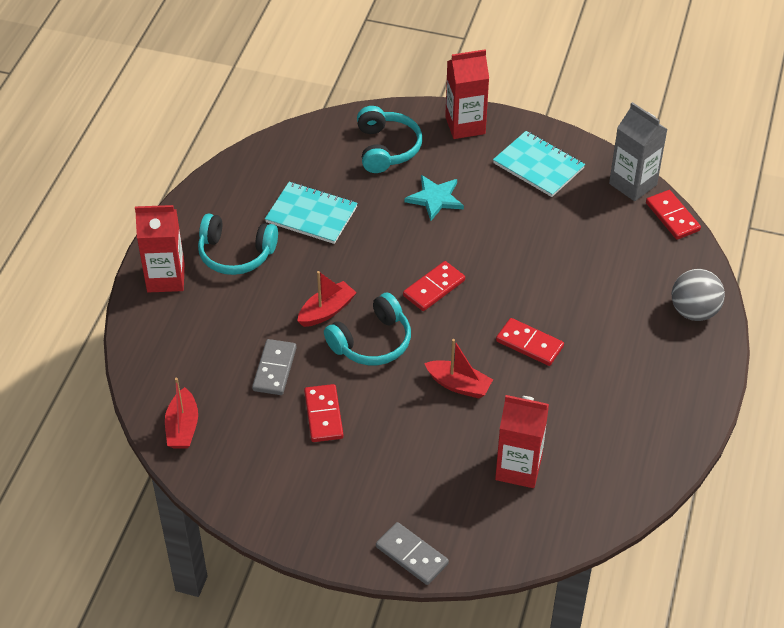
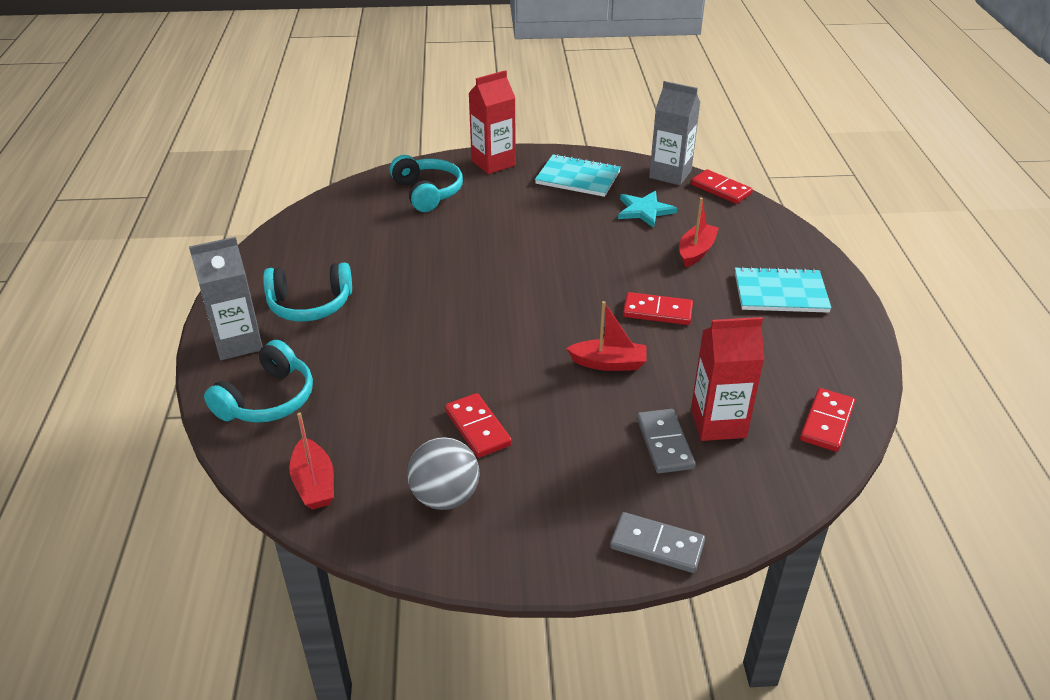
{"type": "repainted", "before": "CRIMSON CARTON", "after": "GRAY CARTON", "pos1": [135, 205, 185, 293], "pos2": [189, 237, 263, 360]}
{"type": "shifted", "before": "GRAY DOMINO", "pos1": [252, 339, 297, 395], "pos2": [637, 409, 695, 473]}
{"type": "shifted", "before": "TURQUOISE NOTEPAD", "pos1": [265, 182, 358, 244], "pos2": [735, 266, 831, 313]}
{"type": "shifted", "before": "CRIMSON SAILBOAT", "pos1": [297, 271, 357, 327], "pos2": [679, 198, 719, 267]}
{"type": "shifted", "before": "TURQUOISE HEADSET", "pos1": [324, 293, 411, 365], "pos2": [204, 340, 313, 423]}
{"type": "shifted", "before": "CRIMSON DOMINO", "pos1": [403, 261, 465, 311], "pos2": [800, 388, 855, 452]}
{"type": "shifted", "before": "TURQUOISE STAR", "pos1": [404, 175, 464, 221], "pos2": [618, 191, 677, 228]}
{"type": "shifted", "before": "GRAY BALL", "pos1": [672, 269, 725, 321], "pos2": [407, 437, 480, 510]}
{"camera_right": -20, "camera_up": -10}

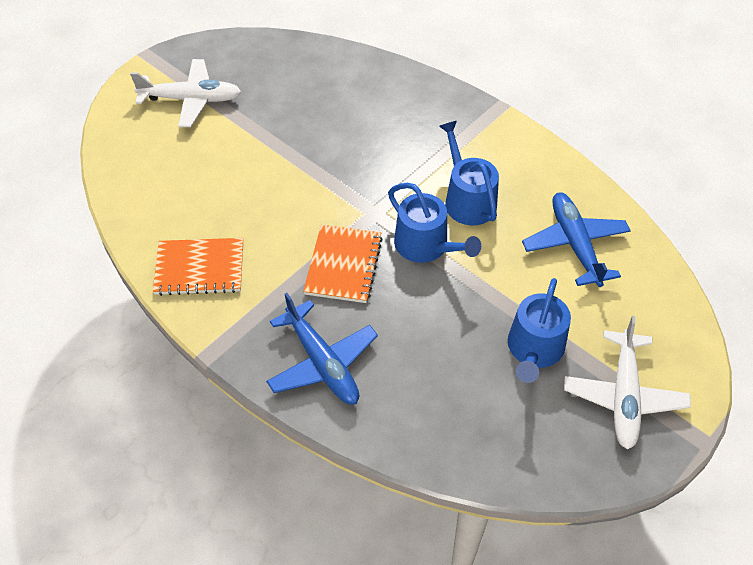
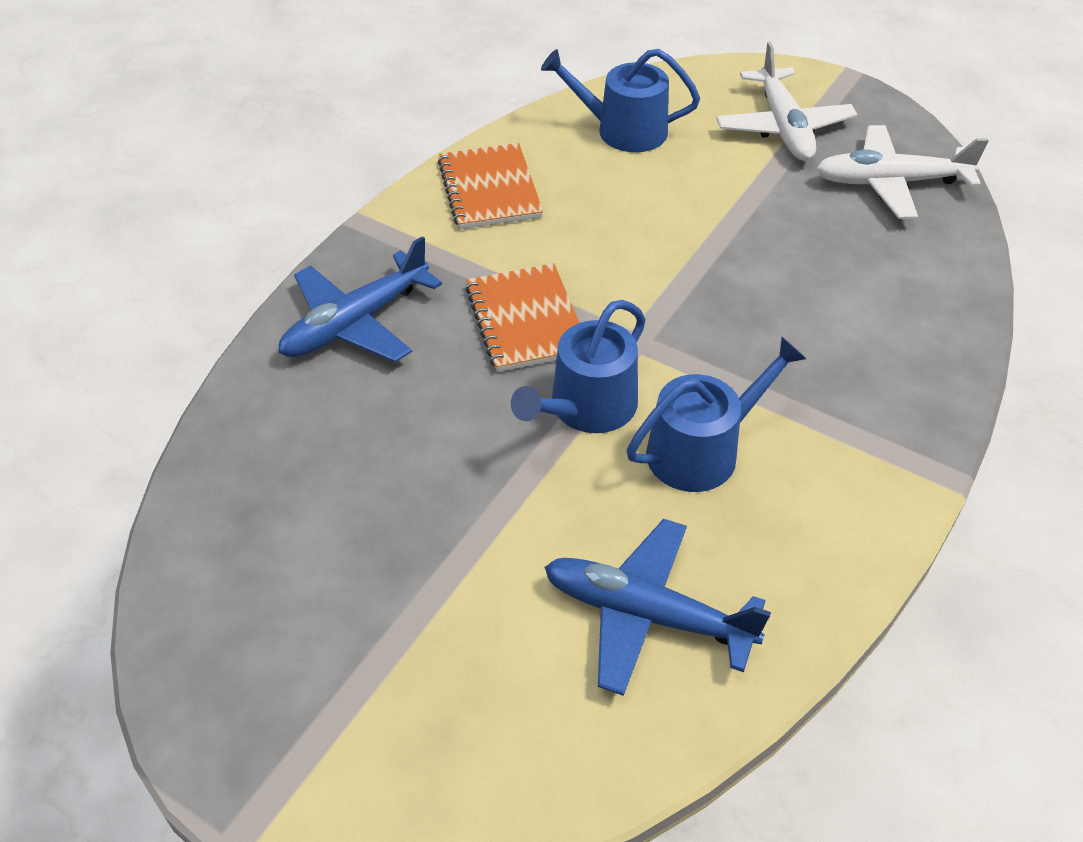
{"type": "rotated", "before": "ORANGE NOTEPAD", "pos1": [303, 224, 383, 303], "pos2": [465, 263, 579, 372], "turn": 75}
{"type": "shifted", "before": "COBALT WATERING POT", "pos1": [508, 278, 571, 383], "pos2": [541, 49, 700, 152]}
{"type": "rotated", "before": "COBALT TOY PLANE", "pos1": [522, 192, 631, 287], "pos2": [545, 519, 771, 696], "turn": -135}
{"type": "shifted", "before": "WHITE TOY PLANE", "pos1": [564, 316, 691, 449], "pos2": [816, 125, 989, 219]}
{"camera_right": 80, "camera_up": -5}

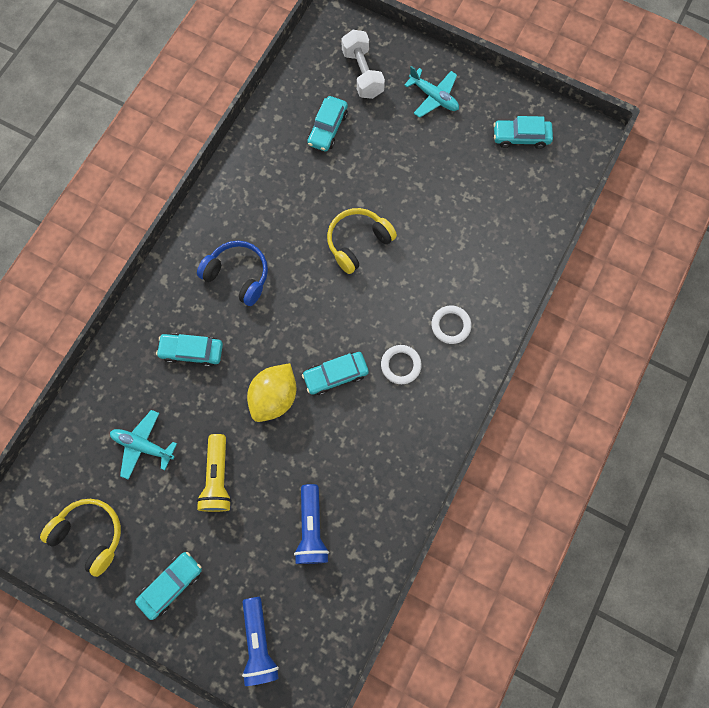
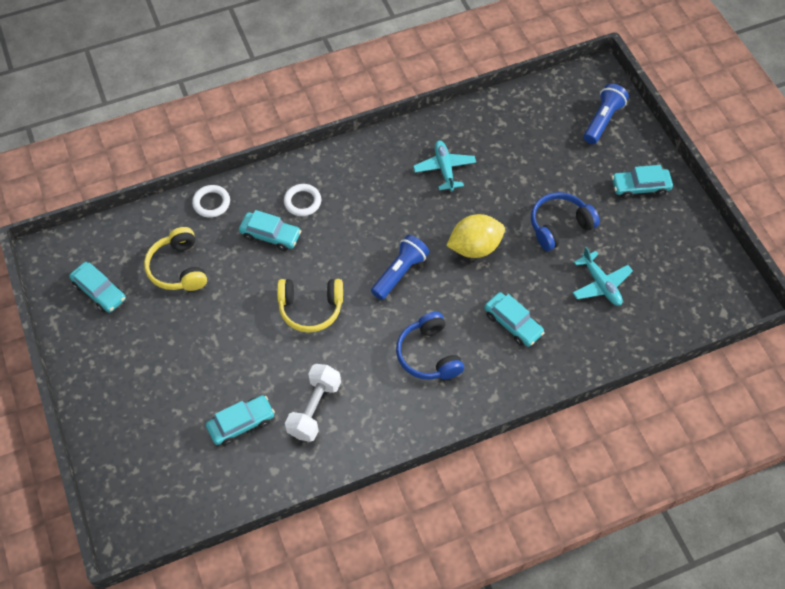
{"type": "shifted", "before": "YELLOW HEADSET", "pos1": [40, 499, 121, 577], "pos2": [144, 227, 207, 291]}
{"type": "swapped", "before": "YELLOW FLASHLIGHT", "after": "COBALT HEADSET", "pos1": [196, 434, 232, 512], "pos2": [531, 192, 600, 251]}
{"type": "shifted", "before": "COBALT FLASHLIGHT", "pos1": [294, 484, 329, 564], "pos2": [371, 235, 429, 300]}
{"type": "shifted", "before": "TURQUOISE TOY CAR", "pos1": [302, 352, 369, 395], "pos2": [239, 210, 301, 251]}
{"type": "shifted", "before": "WHITE FREE WEIGHT", "pos1": [341, 30, 385, 99], "pos2": [285, 364, 341, 442]}
{"type": "shifted", "before": "WHITE HOOP", "pos1": [381, 345, 422, 384], "pos2": [192, 185, 230, 218]}
{"type": "shifted", "before": "TURQUOISE TOY PLANE", "pos1": [404, 66, 459, 118], "pos2": [413, 140, 476, 191]}
{"camera_right": -140, "camera_up": -15}

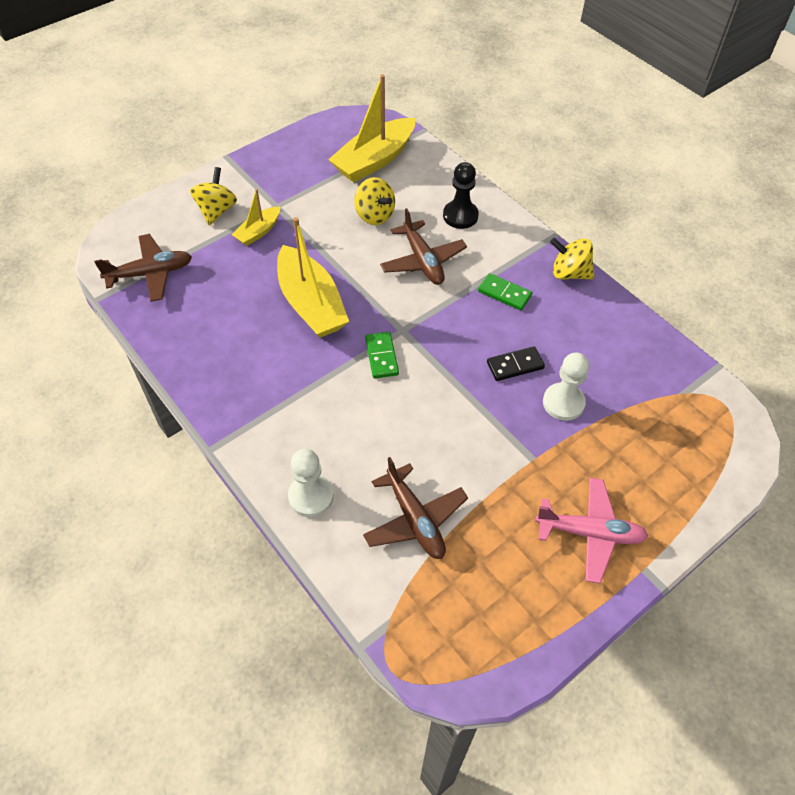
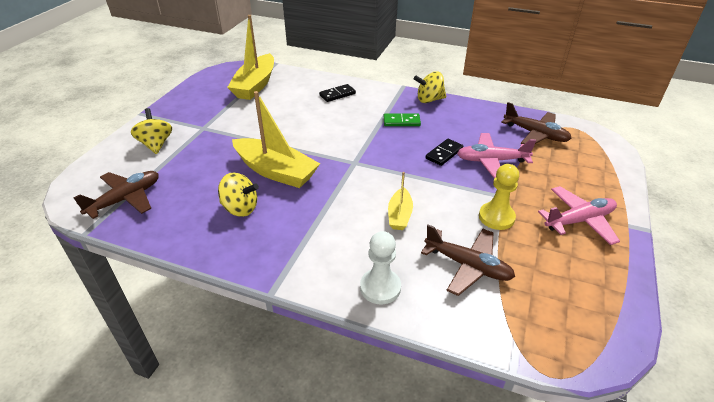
{"type": "shifted", "before": "YELLOW SAILBOAT", "pos1": [232, 189, 280, 246], "pos2": [388, 172, 413, 230]}
{"type": "shifted", "before": "YELLOW SPINNING TOP", "pos1": [354, 177, 395, 225], "pos2": [218, 173, 259, 217]}
{"type": "gone", "before": "EMERALD DOMINO", "pos1": [365, 332, 399, 379]}
{"type": "shifted", "before": "DARK BROWN TOY PLANE", "pos1": [380, 208, 467, 285], "pos2": [501, 102, 572, 144]}
{"type": "swapped", "before": "EBONY PAWN", "after": "EBONY DOMINO", "pos1": [443, 162, 479, 229], "pos2": [319, 84, 356, 102]}
{"type": "swapped", "before": "WHITE PAWN", "after": "ROSY TOY PLANE", "pos1": [543, 353, 589, 421], "pos2": [457, 133, 536, 179]}
{"type": "new", "after": "YELLOW PAWN", "pos2": [479, 164, 519, 230]}
{"camera_right": -30, "camera_up": -15}

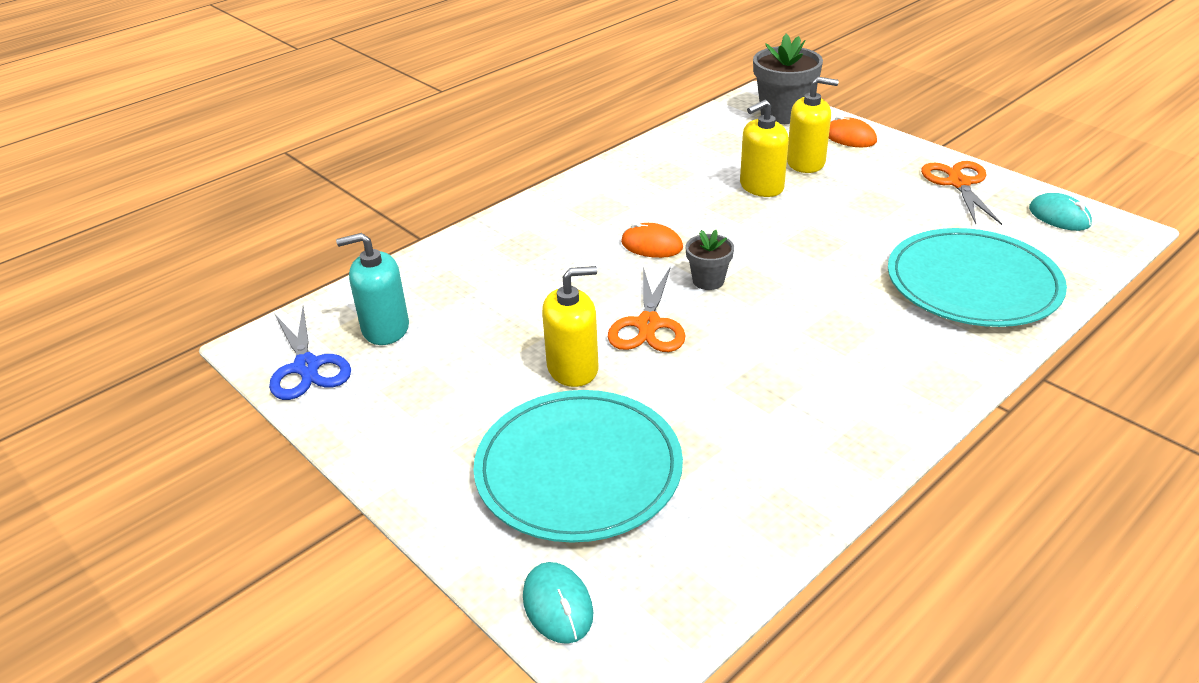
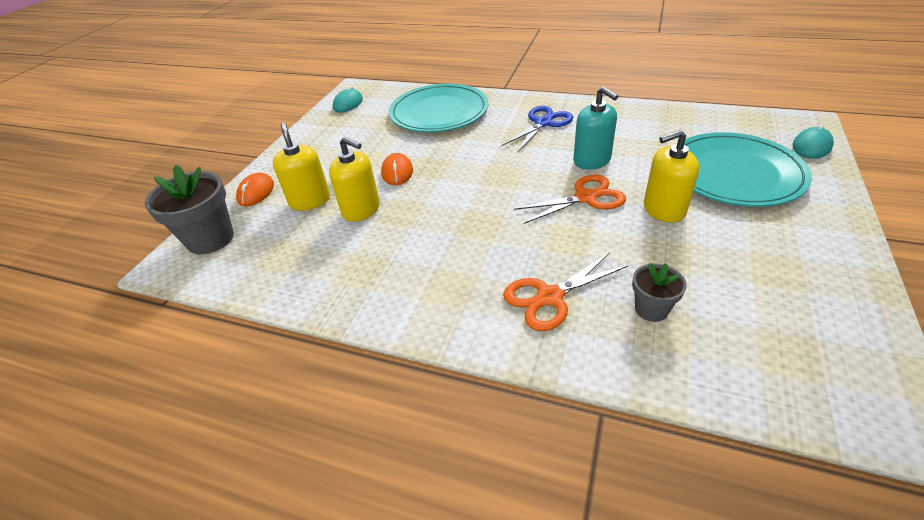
{"type": "shifted", "before": "COBALT SHEARS", "pos1": [269, 307, 351, 400], "pos2": [501, 106, 573, 153]}
{"type": "shifted", "before": "TURQUOISE PUMP BOTTLE", "pos1": [336, 233, 409, 345], "pos2": [573, 87, 618, 170]}
{"type": "rotated", "before": "YELLOW PUMP BOTTLE", "pos1": [542, 266, 599, 387], "pos2": [644, 130, 699, 223], "turn": -60}
{"type": "shifted", "before": "ORANGE COMPUTER MOUSE", "pos1": [621, 222, 683, 258], "pos2": [381, 153, 413, 185]}
{"type": "shifted", "before": "GRAY POTTED PLANT", "pos1": [685, 230, 734, 290], "pos2": [632, 263, 687, 322]}
{"type": "shifted", "before": "ORANGE SHEARS", "pos1": [921, 161, 1002, 225], "pos2": [503, 252, 629, 331]}
{"camera_right": -115, "camera_up": 5}

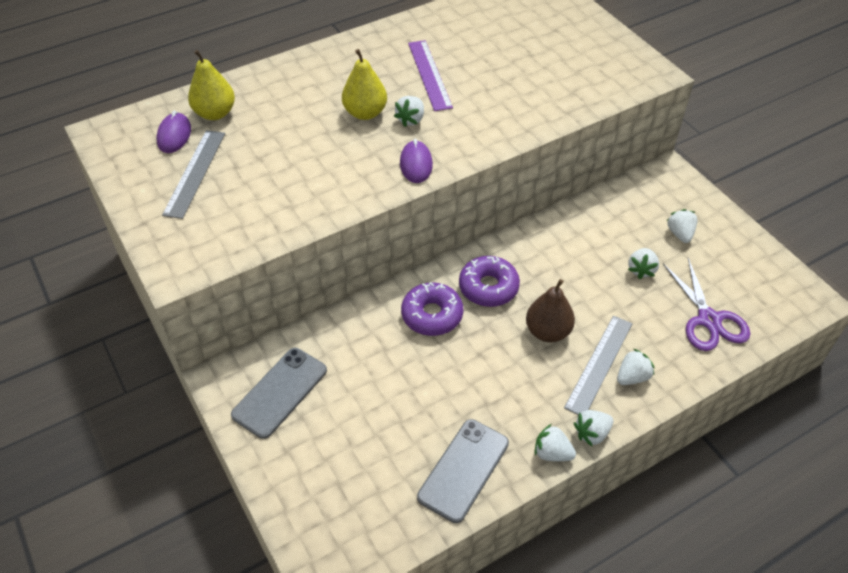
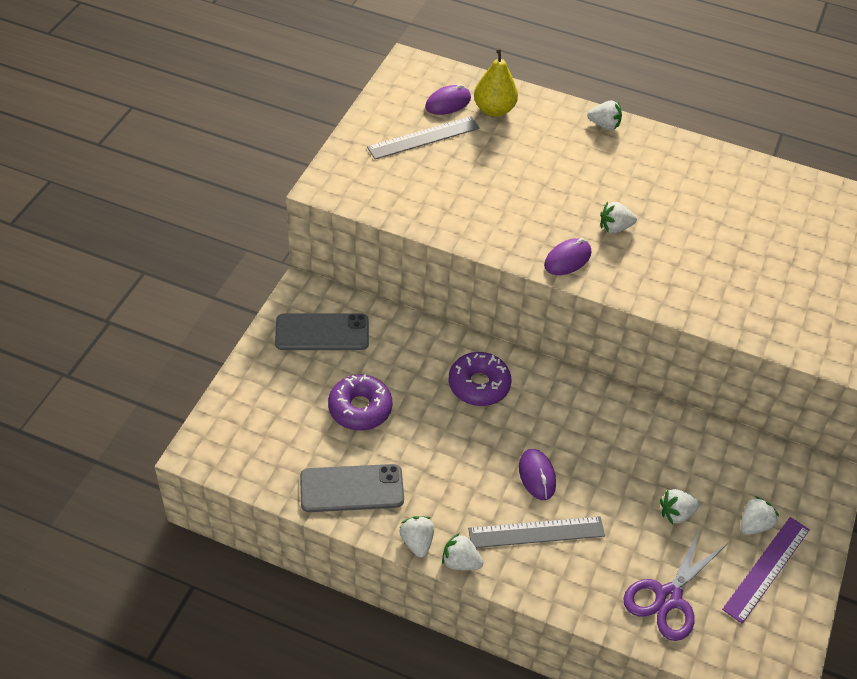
{"type": "gone", "before": "YELLOW PEAR", "pos1": [342, 49, 387, 120]}
{"type": "shifted", "before": "PURPLE STRAIGHTEDGE", "pos1": [408, 40, 453, 111], "pos2": [722, 517, 810, 624]}
{"type": "shifted", "before": "PURPLE GLAZED DONUT", "pos1": [459, 256, 520, 307], "pos2": [328, 375, 392, 431]}
{"type": "swapped", "before": "DARK BROWN PEAR", "after": "PURPLE COMPUTER MOUSE", "pos1": [526, 279, 575, 342], "pos2": [519, 449, 556, 500]}
{"type": "shifted", "before": "WHITE BERRY", "pos1": [617, 349, 655, 385], "pos2": [587, 100, 622, 130]}
{"camera_right": 50, "camera_up": 0}

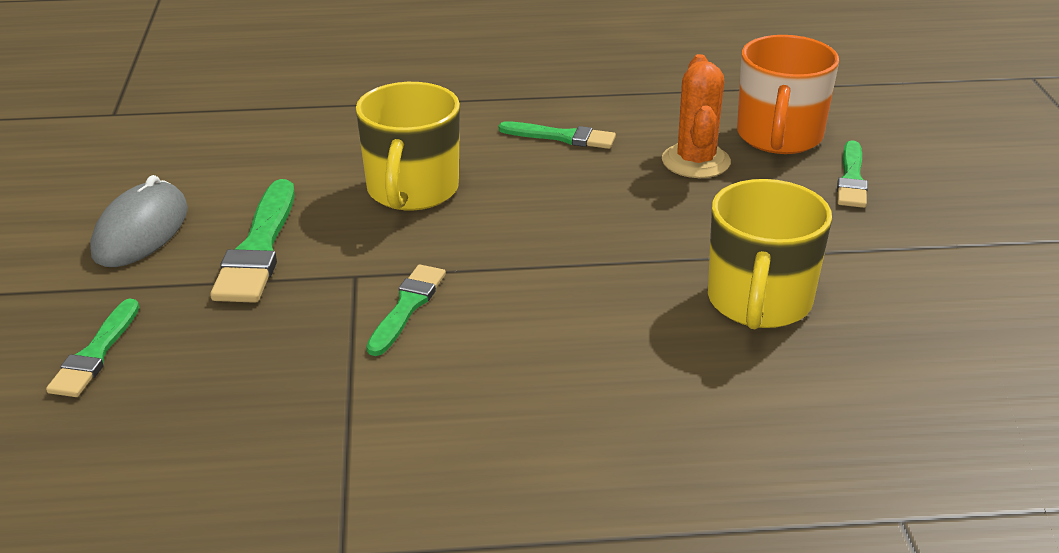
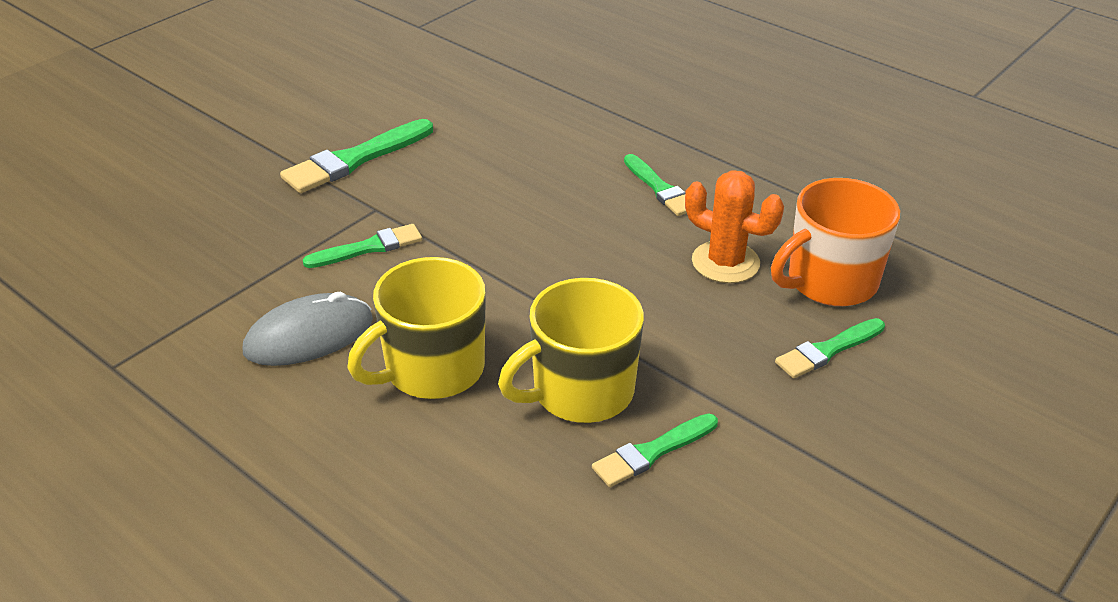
{"type": "shifted", "before": "EMERALD PAINTBRUSH", "pos1": [46, 299, 139, 397], "pos2": [592, 413, 718, 487]}
{"type": "shifted", "before": "GRAY COMPUTER MOUSE", "pos1": [90, 175, 188, 267], "pos2": [242, 292, 373, 366]}
{"type": "shifted", "before": "YELLOW TEA MUG", "pos1": [356, 82, 460, 210], "pos2": [347, 257, 486, 399]}
{"type": "rotated", "before": "ORANGE PRICKLY PLANT", "pos1": [662, 54, 731, 178], "pos2": [685, 170, 784, 283], "turn": 75}
{"camera_right": 45, "camera_up": 5}

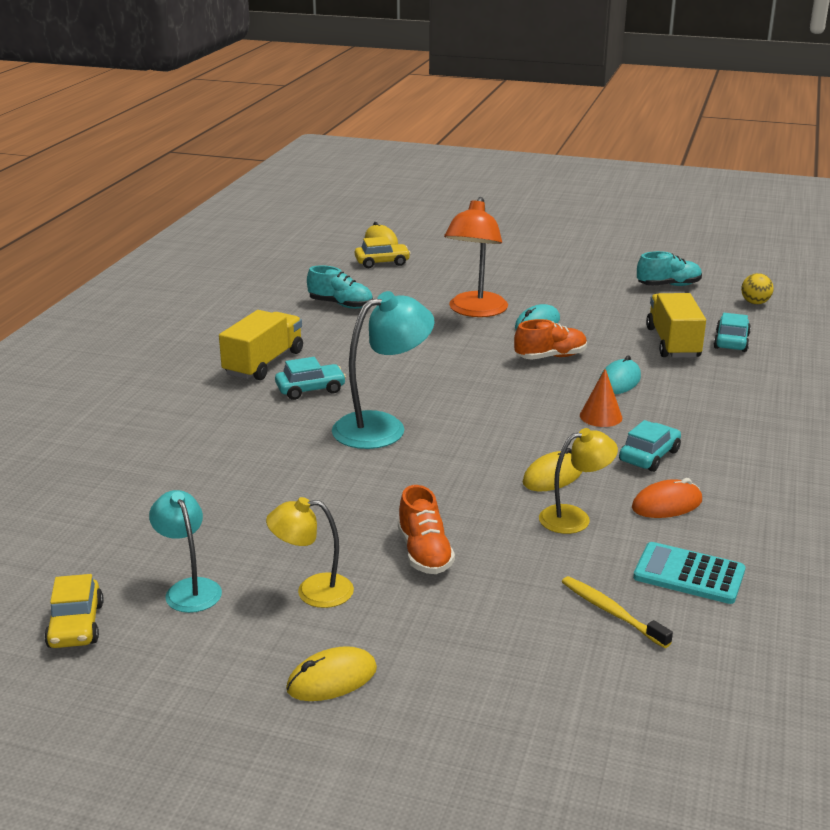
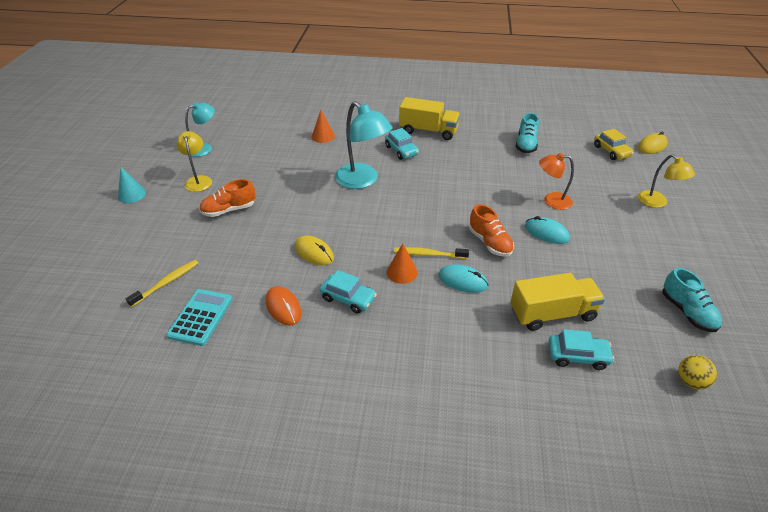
{"type": "gone", "before": "YELLOW TOY CAR", "pos1": [44, 574, 103, 648]}
{"type": "swapped", "before": "YELLOW COMPUTER MOUSE", "after": "TURQUOISE CONE", "pos1": [286, 646, 377, 701], "pos2": [118, 167, 146, 203]}
{"type": "scaled", "before": "ORANGE DESK LAMP", "pos1": [444, 197, 508, 317], "pos2": [539, 153, 574, 210], "scale": 0.62}
{"type": "shifted", "before": "YELLOW DESK LAMP", "pos1": [539, 428, 618, 534], "pos2": [638, 154, 695, 208]}
{"type": "new", "after": "ORANGE CONE", "pos2": [312, 110, 335, 143]}
{"type": "new", "after": "YELLOW TOOTHBRUSH", "pos2": [394, 247, 469, 259]}
{"camera_right": 80, "camera_up": 15}

